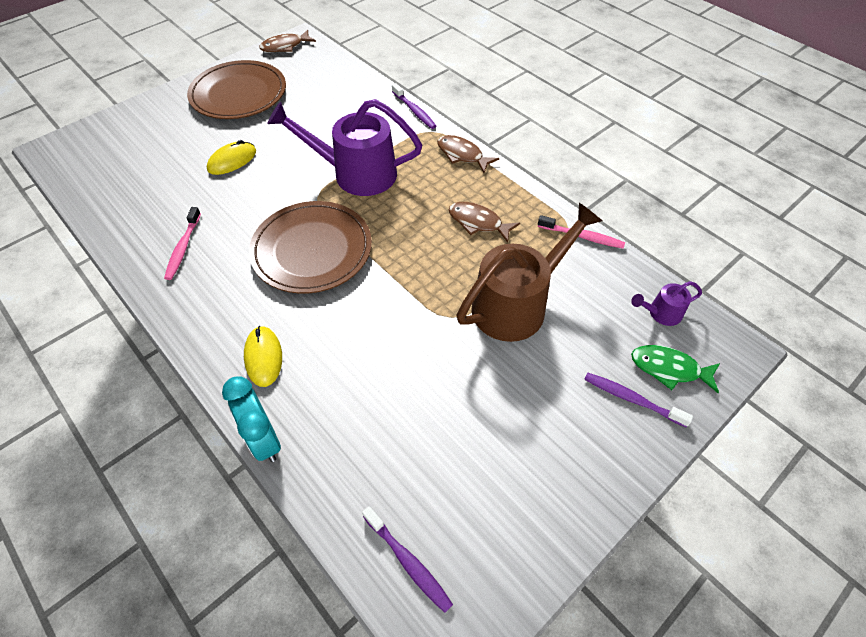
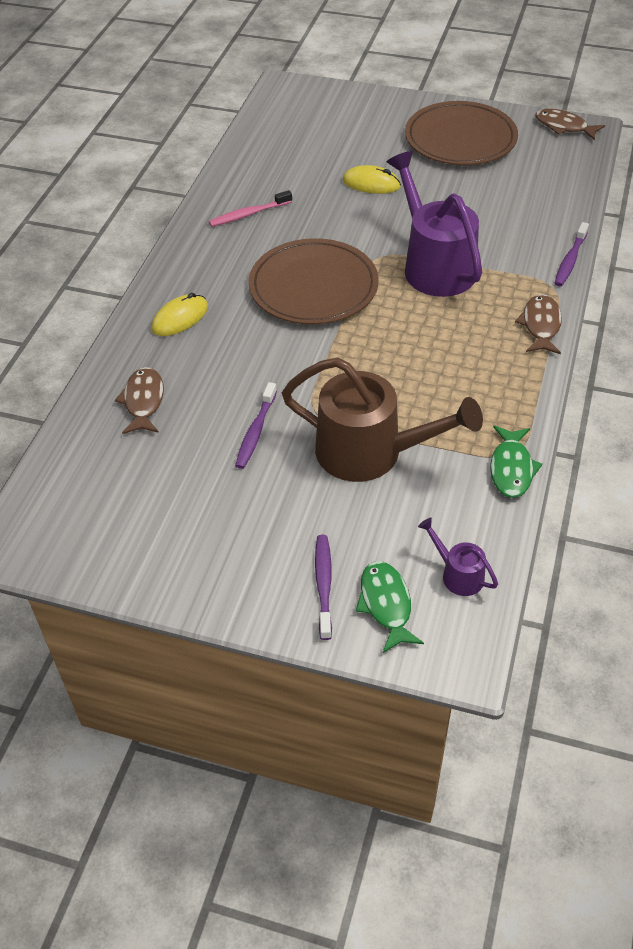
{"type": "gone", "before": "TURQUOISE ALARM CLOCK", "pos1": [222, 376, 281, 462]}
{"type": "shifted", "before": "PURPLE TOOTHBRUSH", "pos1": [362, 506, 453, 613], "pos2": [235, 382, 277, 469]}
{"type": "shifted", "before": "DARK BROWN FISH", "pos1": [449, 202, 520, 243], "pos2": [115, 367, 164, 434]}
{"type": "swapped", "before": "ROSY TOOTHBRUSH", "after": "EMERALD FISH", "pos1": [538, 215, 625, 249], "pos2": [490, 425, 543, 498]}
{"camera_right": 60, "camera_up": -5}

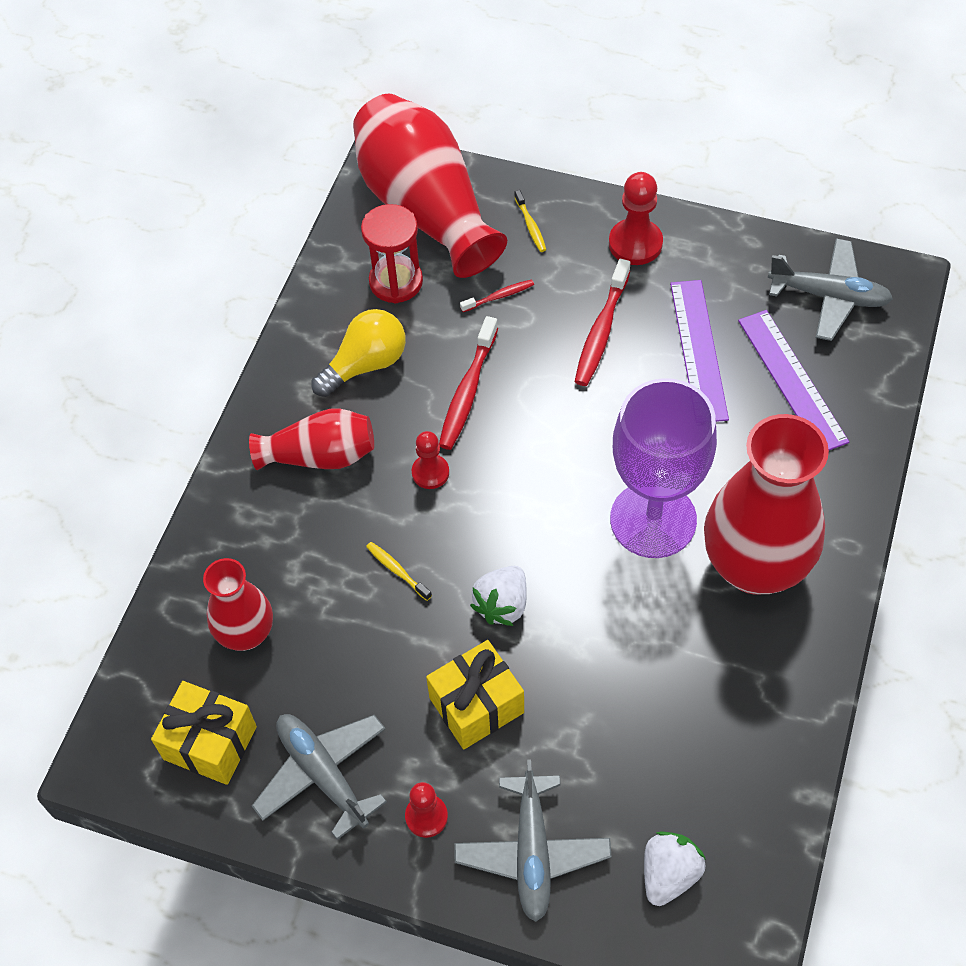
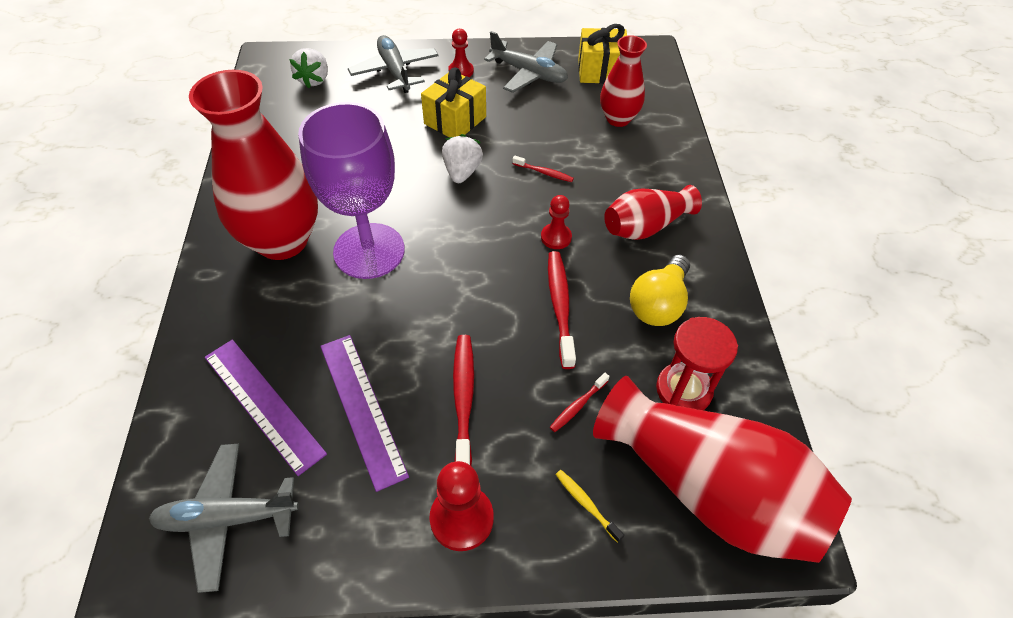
{"type": "repainted", "before": "YELLOW TOOTHBRUSH", "after": "CRIMSON TOOTHBRUSH", "pos1": [366, 542, 432, 601], "pos2": [512, 156, 574, 182]}
{"camera_right": 155, "camera_up": -5}

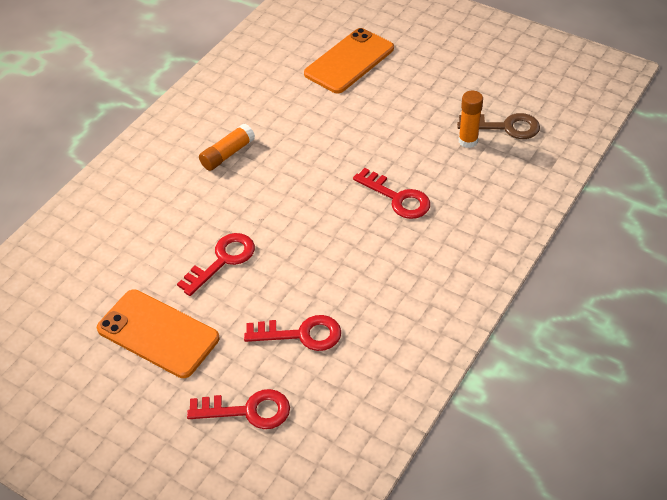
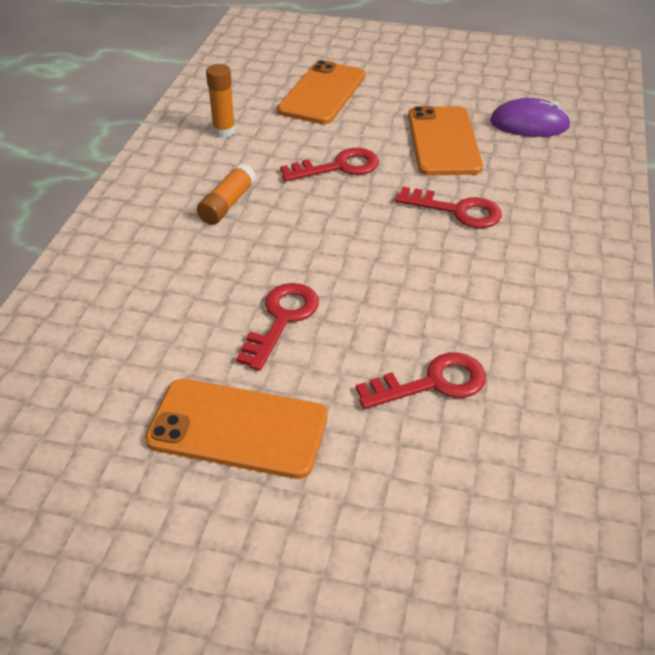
{"type": "shifted", "before": "CRIMSON KEY", "pos1": [187, 389, 290, 429], "pos2": [280, 148, 379, 181]}
{"type": "swapped", "before": "DARK BROWN KEY", "after": "PURPLE COMPUTER MOUSE", "pos1": [457, 113, 540, 139], "pos2": [490, 98, 571, 137]}
{"type": "shifted", "before": "ORANGE GLUE STICK", "pos1": [459, 91, 483, 148], "pos2": [206, 64, 236, 137]}
{"type": "new", "after": "ORANGE SMARTPHONE", "pos2": [408, 106, 483, 176]}
{"camera_right": -20, "camera_up": -5}

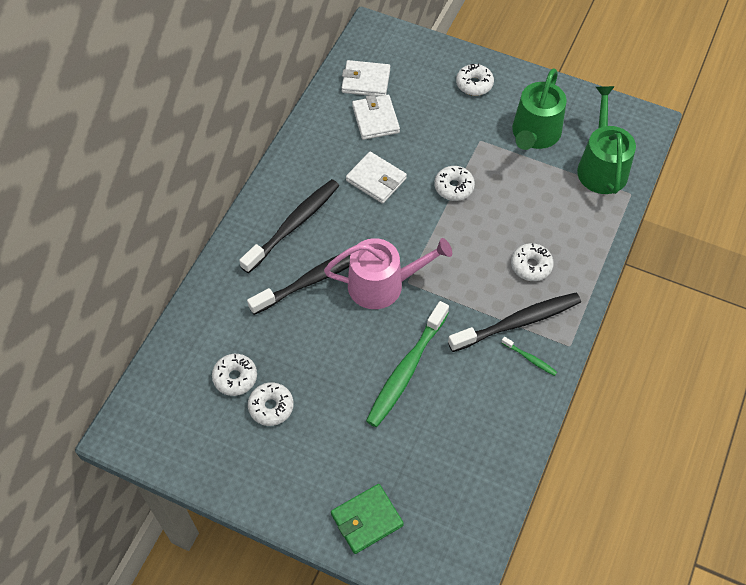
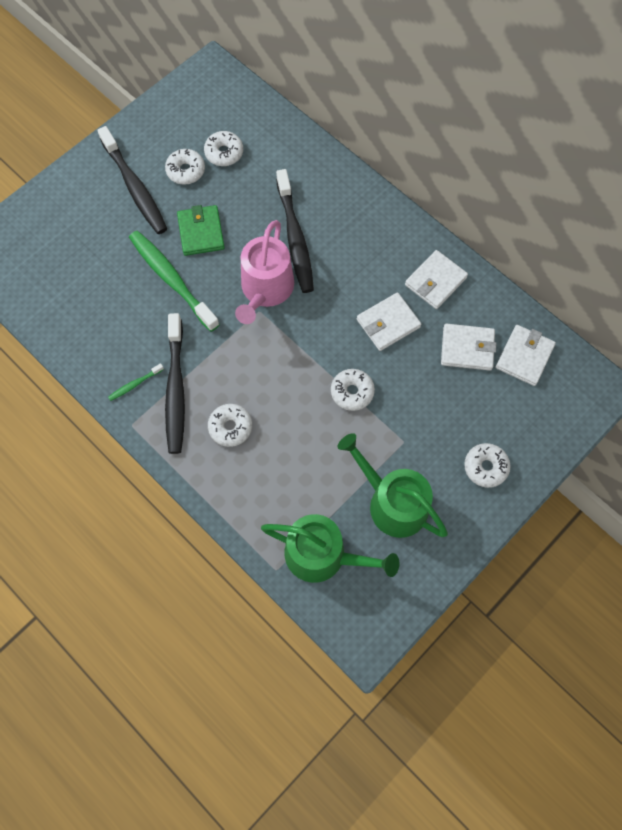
{"type": "shifted", "before": "EBONY TOOTHBRUSH", "pos1": [239, 179, 339, 274], "pos2": [97, 126, 167, 234]}
{"type": "shifted", "before": "EMERALD BILLFOLD", "pos1": [331, 484, 404, 554], "pos2": [177, 205, 225, 256]}
{"type": "new", "after": "WHITE BILLFOLD", "pos2": [405, 250, 468, 309]}
{"camera_right": 110, "camera_up": 10}

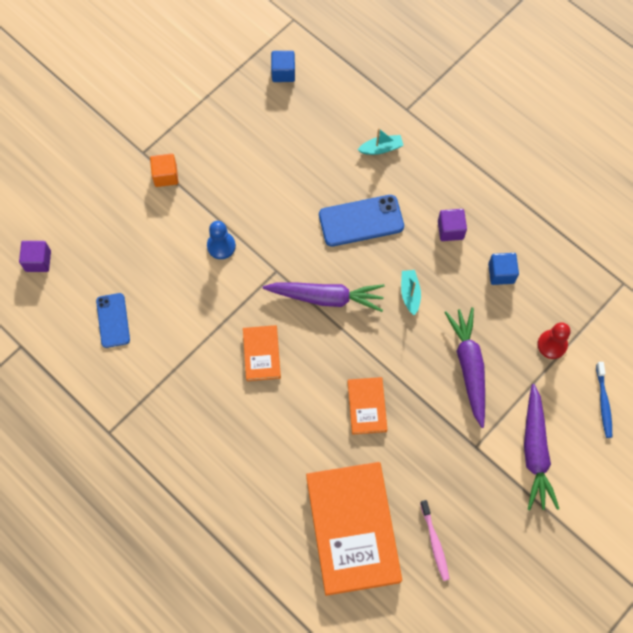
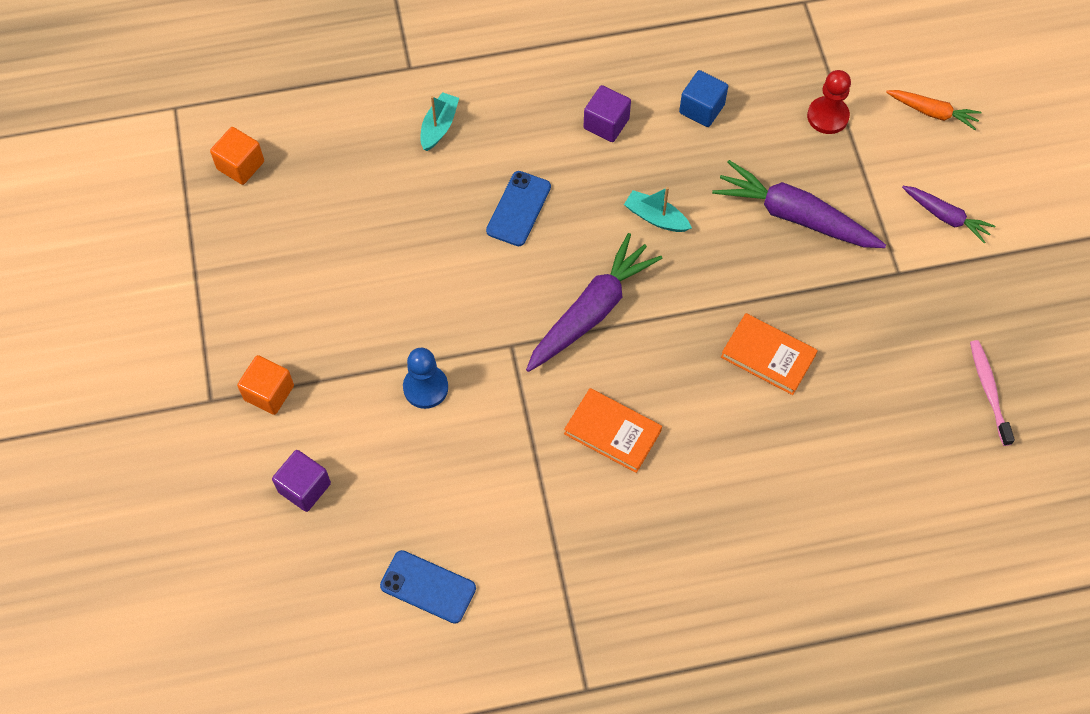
{"type": "shifted", "before": "PURPLE BLOCK", "pos1": [19, 241, 51, 272], "pos2": [272, 450, 331, 512]}
{"type": "repainted", "before": "COBALT BLOCK", "after": "ORANGE BLOCK", "pos1": [271, 51, 295, 82], "pos2": [210, 127, 264, 185]}
{"type": "gone", "before": "ORANGE BOOK", "pos1": [306, 462, 402, 596]}
{"type": "scaled", "before": "COBALT SMARTPHONE", "pos1": [319, 195, 404, 247], "pos2": [486, 171, 551, 246], "scale": 0.66}
{"type": "rotated", "before": "ROSY TOOTHBRUSH", "pos1": [420, 500, 449, 581], "pos2": [970, 340, 1015, 446], "turn": -120}
{"type": "scaled", "before": "PURPLE TOY CARROT", "pos1": [524, 384, 559, 510], "pos2": [902, 186, 995, 243], "scale": 0.56}
{"type": "swapped", "before": "COBALT TOOTHBRUSH", "after": "ORANGE TOY CARROT", "pos1": [596, 362, 612, 438], "pos2": [886, 90, 982, 130]}
{"camera_right": -55, "camera_up": -5}

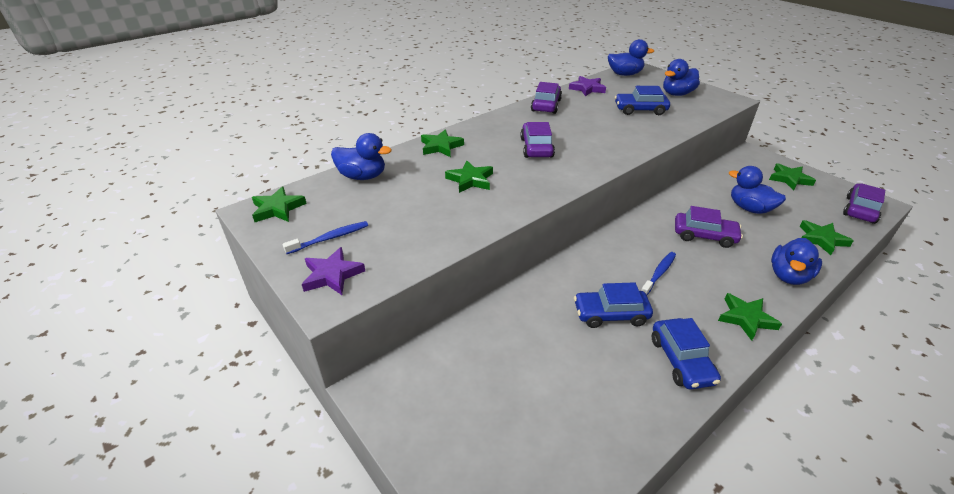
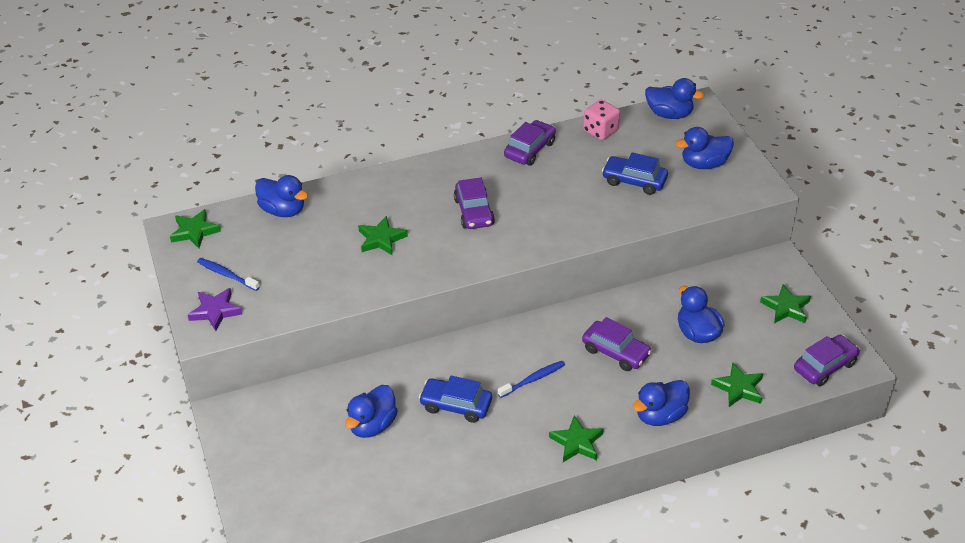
{"type": "rotated", "before": "COBALT TOOTHBRUSH", "pos1": [282, 221, 368, 254], "pos2": [197, 258, 260, 291], "turn": -135}
{"type": "gone", "before": "EMERALD STAR", "pos1": [421, 130, 464, 157]}
{"type": "rotated", "before": "PURPLE TOY CAR", "pos1": [520, 122, 555, 158], "pos2": [454, 178, 495, 229], "turn": 150}
{"type": "swapped", "before": "PURPLE STAR", "after": "ROSY DICE", "pos1": [569, 76, 606, 96], "pos2": [583, 100, 620, 140]}
{"type": "gone", "before": "COBALT TOY CAR", "pos1": [652, 318, 721, 390]}
{"type": "new", "after": "COBALT TOY DUCK", "pos2": [345, 385, 398, 438]}
{"camera_right": 20, "camera_up": 5}

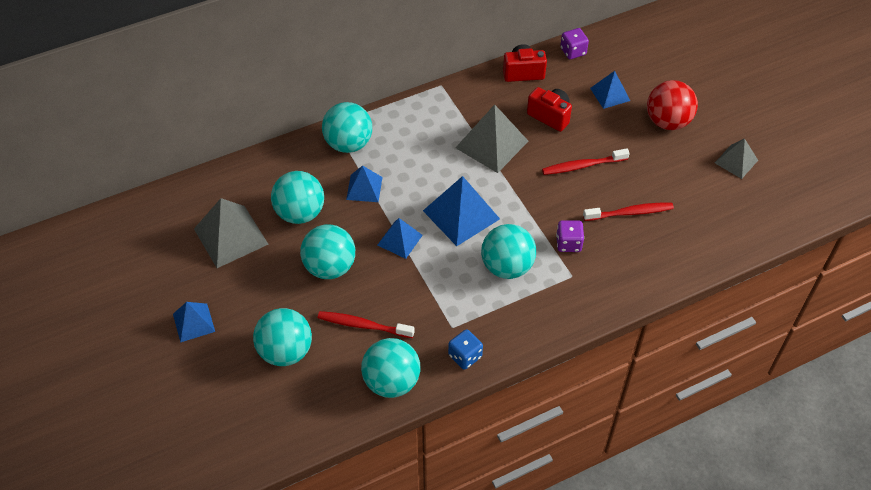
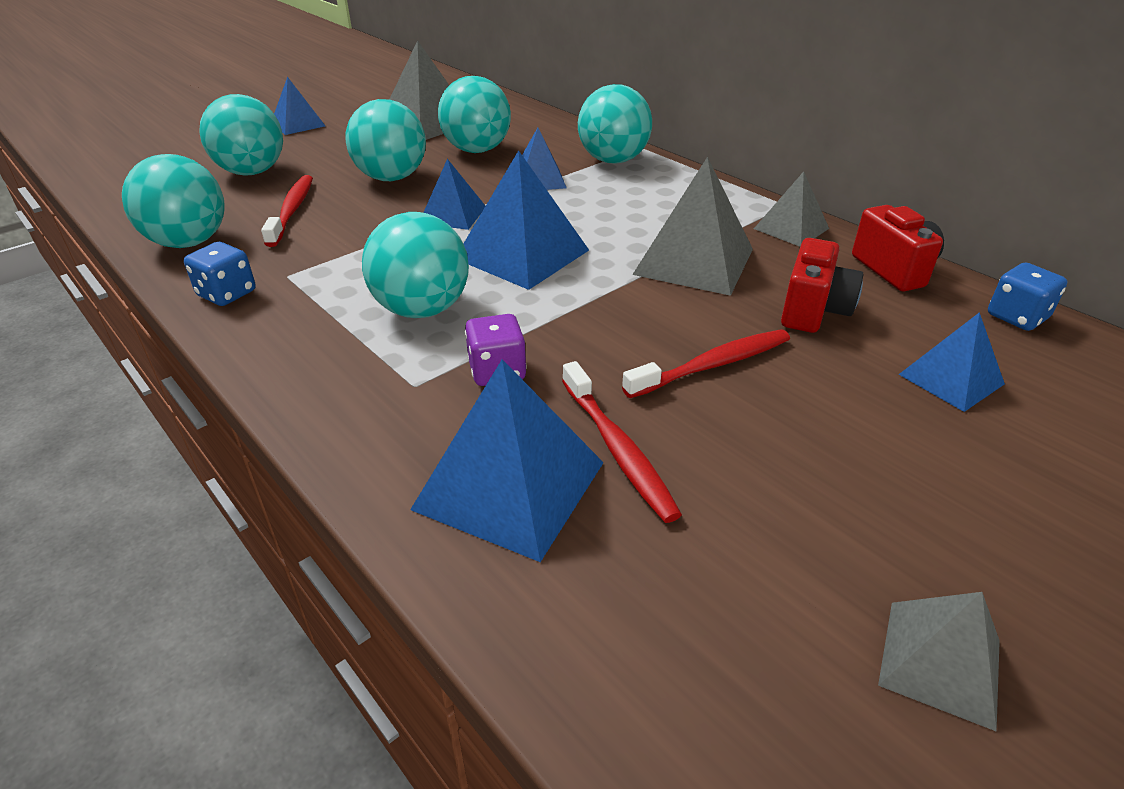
{"type": "rotated", "before": "CRIMSON TOOTHBRUSH", "pos1": [542, 149, 630, 175], "pos2": [622, 329, 790, 398], "turn": 90}
{"type": "repainted", "before": "PURPLE DICE", "after": "COBALT DICE", "pos1": [560, 28, 589, 59], "pos2": [988, 263, 1067, 331]}
{"type": "gone", "before": "CRIMSON BALL", "pos1": [647, 80, 698, 130]}
{"type": "new", "after": "COBALT SOLID PYRAMID", "pos2": [410, 359, 604, 562]}
{"type": "new", "after": "GRAY SOLID PYRAMID", "pos2": [754, 171, 829, 247]}
{"camera_right": 75, "camera_up": -15}

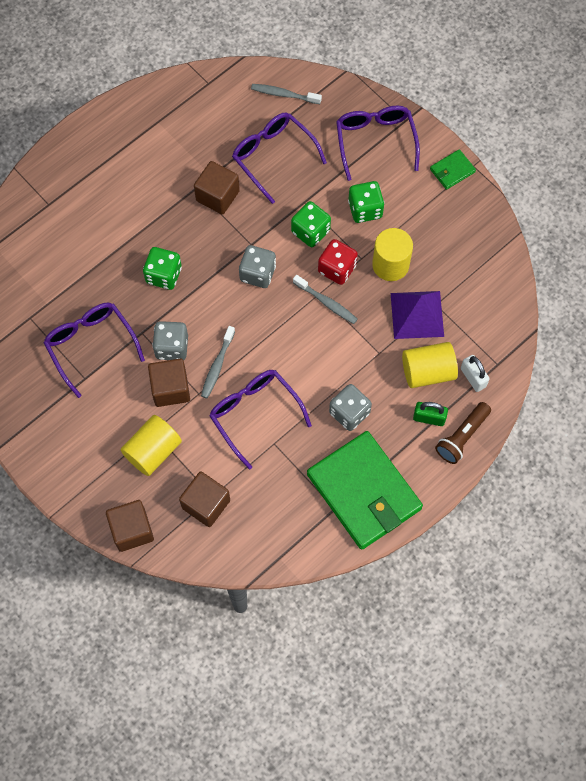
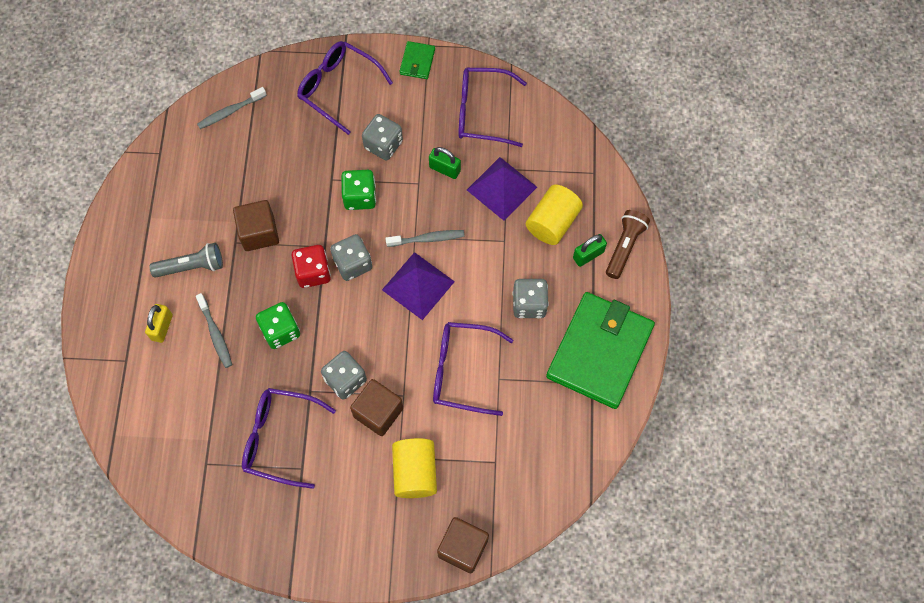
{"type": "gone", "before": "DARK BROWN BLOCK", "pos1": [179, 472, 230, 527]}
{"type": "shifted", "before": "GRAY TOOTHBRUSH", "pos1": [201, 326, 235, 399], "pos2": [196, 293, 232, 368]}
{"type": "shifted", "before": "PURPLE GLASSES", "pos1": [232, 112, 327, 204], "pos2": [458, 68, 527, 147]}
{"type": "rotated", "before": "EMERALD BILLFOLD", "pos1": [307, 431, 423, 550], "pos2": [546, 292, 655, 409], "turn": -75}
{"type": "shifted", "before": "CRIMSON DICE", "pos1": [318, 239, 358, 285], "pos2": [291, 245, 331, 288]}
{"type": "repainted", "before": "EMERALD DICE", "after": "GRAY DICE", "pos1": [348, 181, 384, 223], "pos2": [362, 114, 403, 161]}
{"type": "swapped", "before": "YELLOW SOLID CYLINDER", "after": "EMERALD PADLOCK", "pos1": [372, 228, 413, 281], "pos2": [429, 147, 461, 179]}
{"type": "rotated", "before": "DARK BROWN FLASHLIGHT", "pos1": [435, 402, 491, 464], "pos2": [606, 210, 650, 279], "turn": -150}
{"type": "gone", "before": "WHITE PADLOCK", "pos1": [461, 355, 490, 392]}
{"type": "new", "after": "YELLOW PADLOCK", "pos2": [145, 304, 173, 343]}
{"type": "new", "after": "GRAY FLASHLIGHT", "pos2": [150, 243, 223, 278]}
{"type": "new", "after": "PURPLE SOLID PYRAMID", "pos2": [382, 252, 455, 320]}
{"camera_right": -45, "camera_up": 0}

